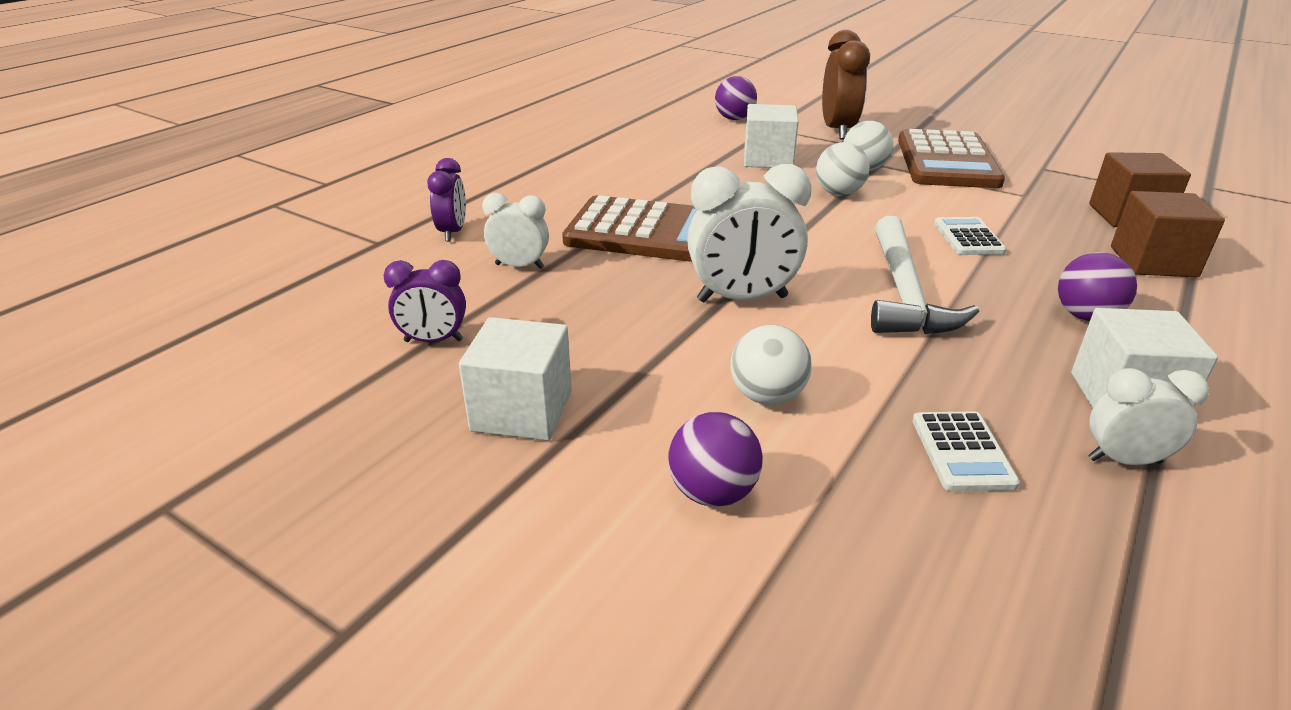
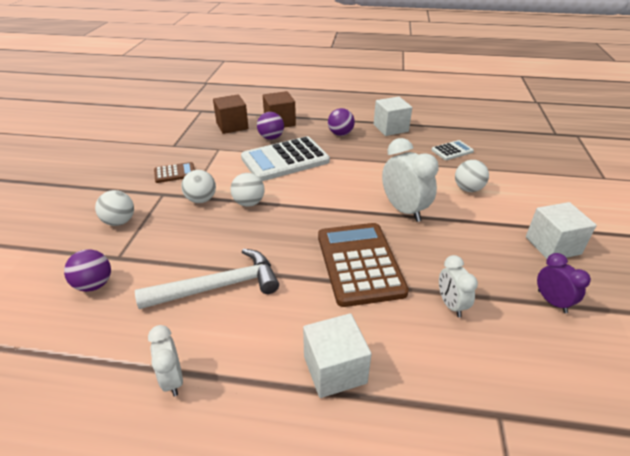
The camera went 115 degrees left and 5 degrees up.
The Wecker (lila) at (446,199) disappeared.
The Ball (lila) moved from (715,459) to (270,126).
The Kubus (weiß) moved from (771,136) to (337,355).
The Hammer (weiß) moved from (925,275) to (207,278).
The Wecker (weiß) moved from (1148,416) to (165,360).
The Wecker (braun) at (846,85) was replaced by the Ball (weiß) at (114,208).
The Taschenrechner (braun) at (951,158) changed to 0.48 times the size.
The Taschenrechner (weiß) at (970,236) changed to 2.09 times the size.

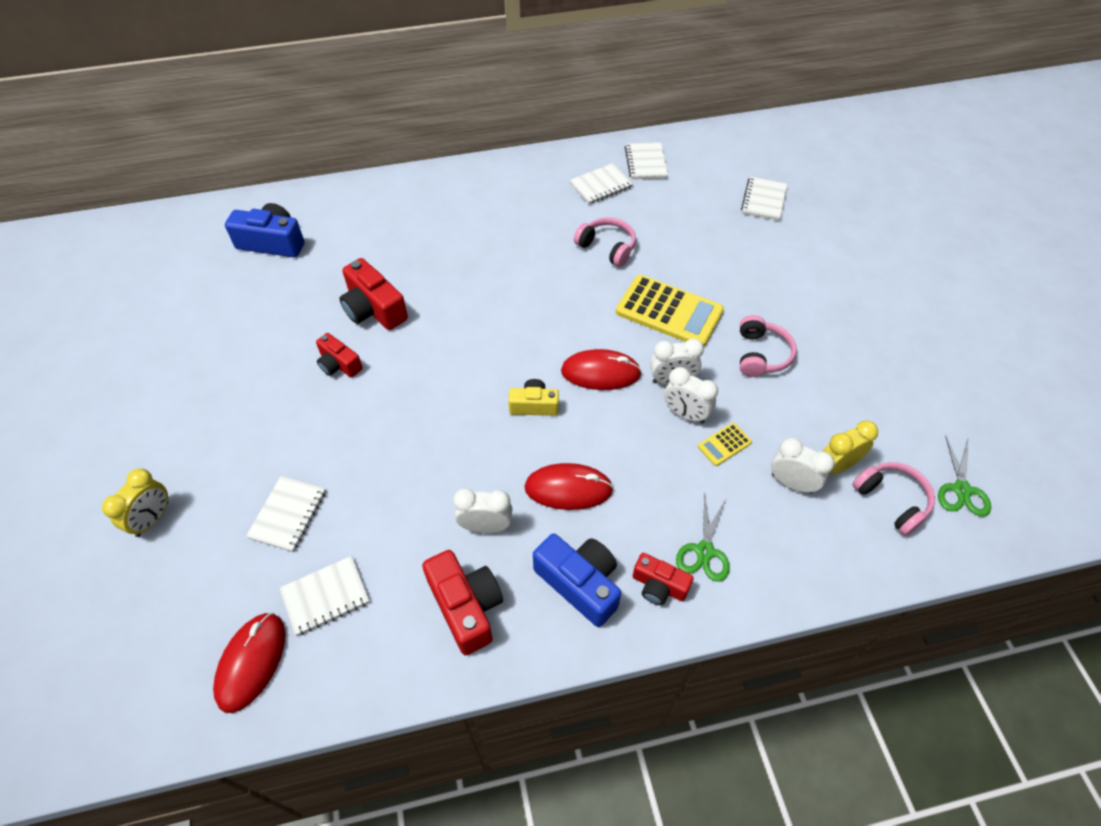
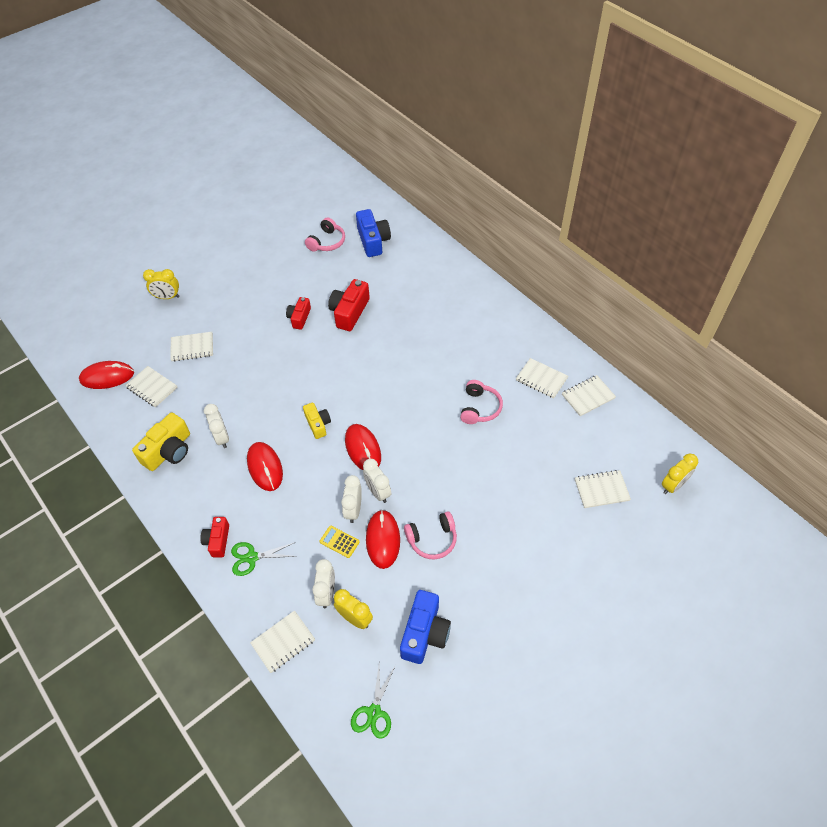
The camera went 65 degrees right and 0 degrees up.
The Taschenrechner (gelb) at (670,311) disappeared.
The Notizbuch (weiß) at (282,641) appeared.
The Computermaus (rot) at (383,539) appeared.
The Wecker (gelb) at (680,474) appeared.
The Kamera (blau) moved from (577,580) to (425,627).
The Kopfhörer (rosa) moved from (893,499) to (325,234).
The Kamera (rot) at (462,602) became the Kamera (gelb) at (161,442).
The Schere (grün) at (964,476) turned 60 degrees counterclockwise.

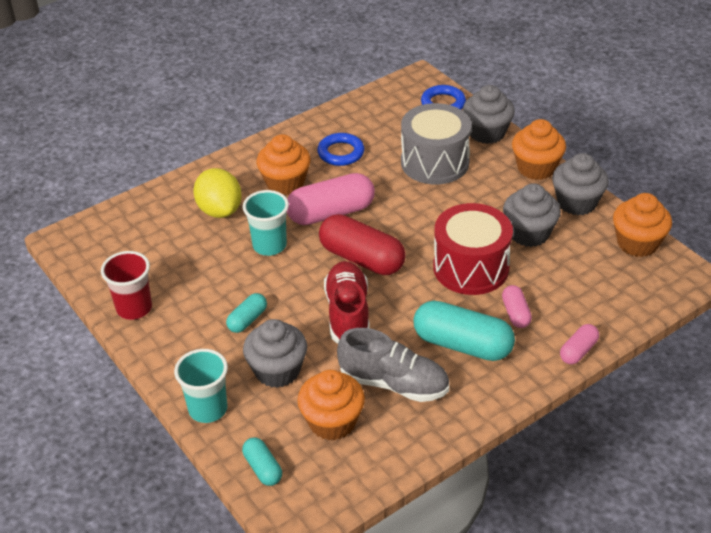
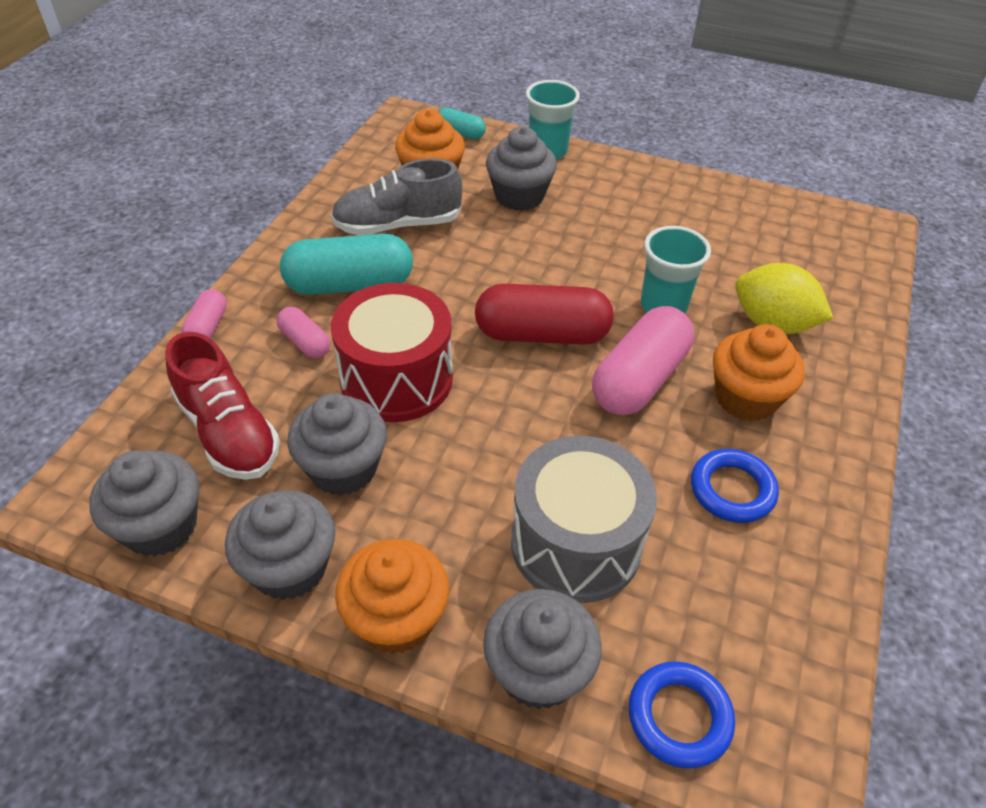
The camera went 145 degrees right and 5 degrees up.
The Becher (rot) at (126,285) disappeared.
The Kapsel (türkis) at (246,313) disappeared.
The Schuh (rot) moved from (347,302) to (222,406).
The Muffin (orange) at (642,225) became the Muffin (grau) at (144,503).

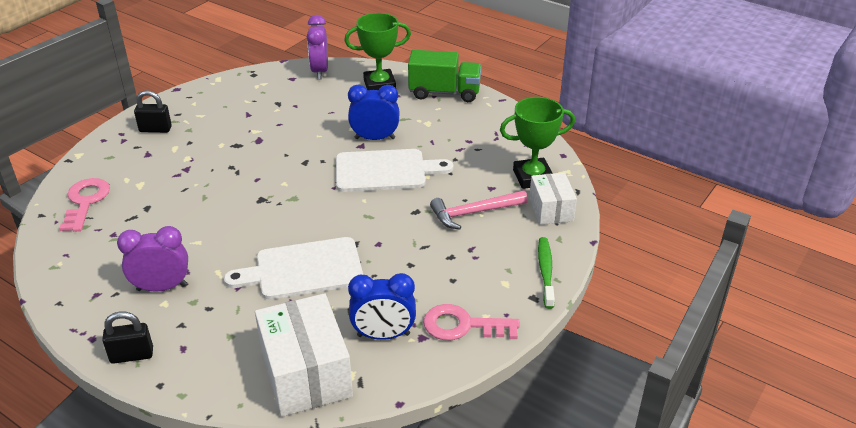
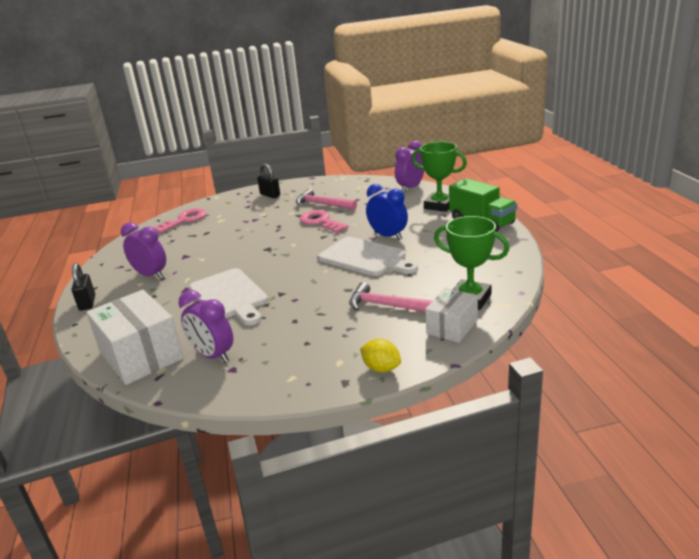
The camera went 45 degrees right and 10 degrees down.
The Hammer (rosa) at (326,199) appeared.
The Schlüssel (rosa) moved from (471,322) to (324,221).
The Zahnbürste (grün) at (546,273) was replaced by the Zitrone (gelb) at (380,356).
The Wecker (blau) at (382,306) became the Wecker (lila) at (206,326).
The Vorhängeschloss (schwarz) at (127,337) turned 45 degrees clockwise.
The Schneidebrett (weiß) at (293,268) turned 150 degrees counterclockwise.
The Schachtel (weiß) at (304,355) turned 60 degrees counterclockwise.

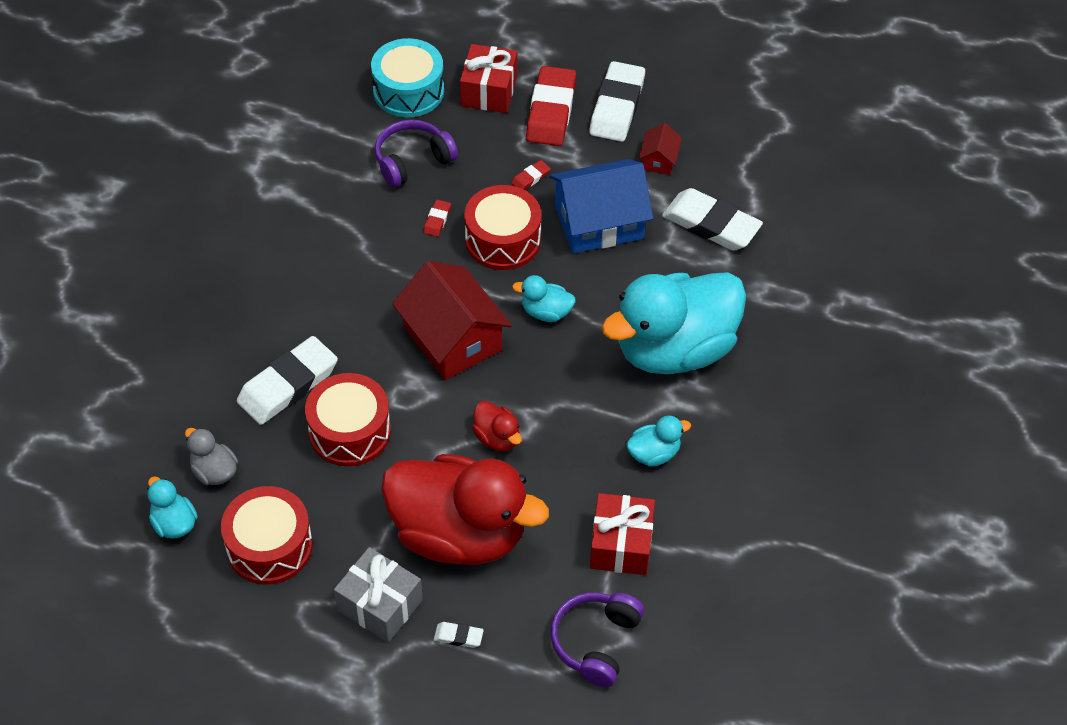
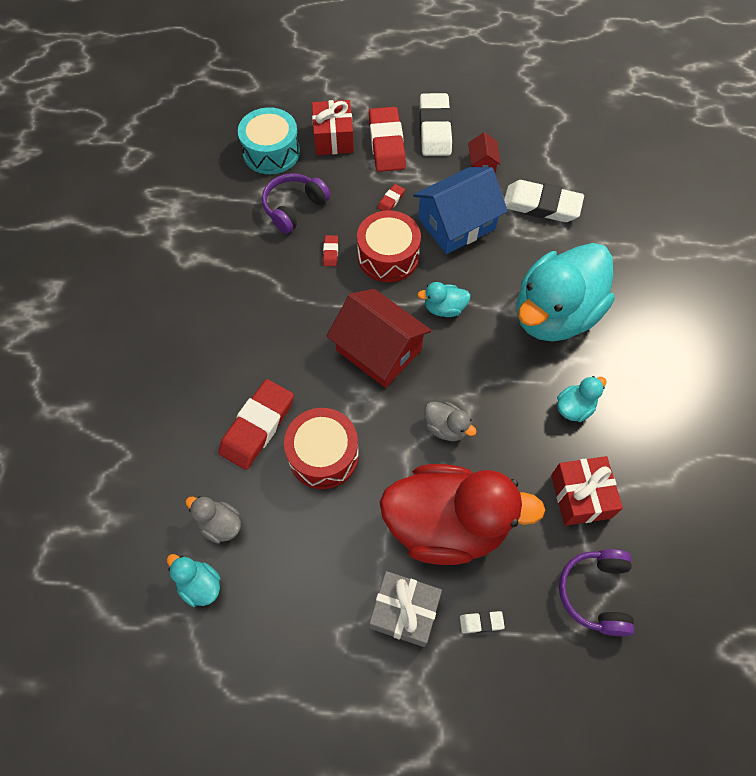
The camera went 15 degrees left and 10 degrees up.
The Trommel (rot) at (267,535) disappeared.
The Radiergummi (weiß) at (287,380) became the Radiergummi (rot) at (256,424).
The Ente (rot) at (497,426) became the Ente (grau) at (450,421).

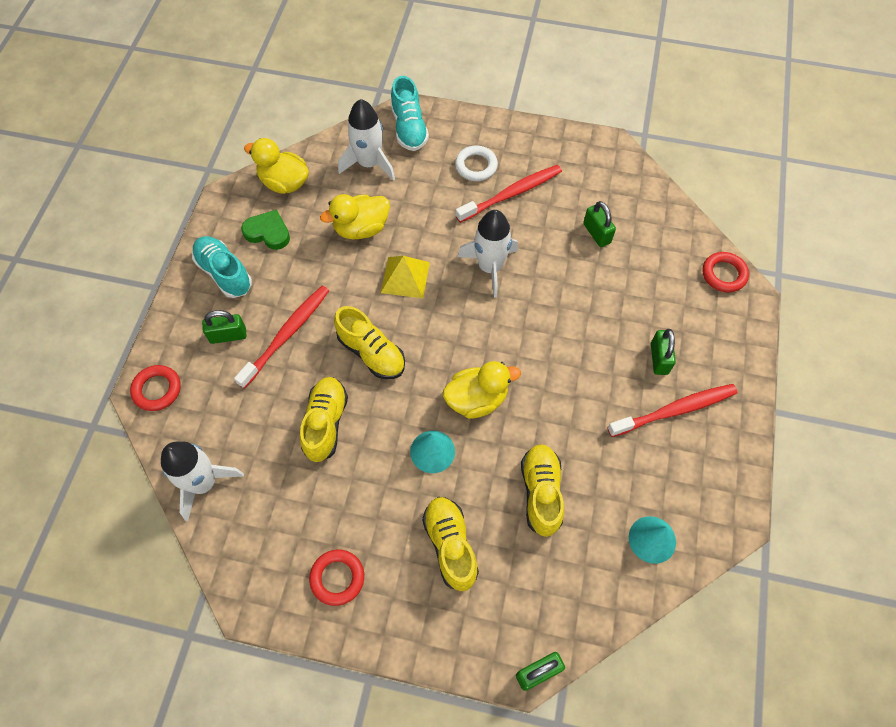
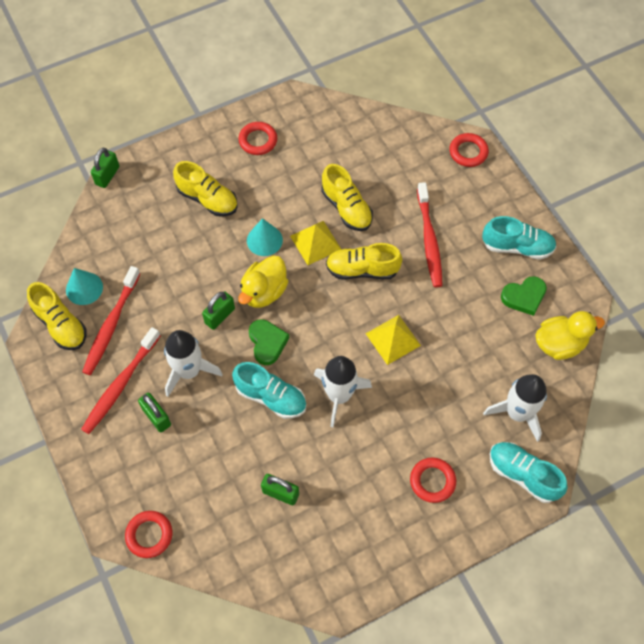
The camera went 140 degrees right and 0 degrees up.
The Ente (gelb) at (355,216) disappeared.
The Schuh (türkis) at (269,390) appeared.
The Herz (grün) at (269,342) appeared.
The Pyramide (gelb) at (315,243) appeared.
The Rakete (weiß) moved from (202,481) to (193,363).
The Vorhängeschloss (grün) moved from (224,327) to (218,310).
The Zahnbürste (rot) moved from (509,194) to (111,320).
The Schuh (gelb) moved from (542,490) to (57,316).
The Ring (weiß) at (476,163) became the Ring (rot) at (433,480).

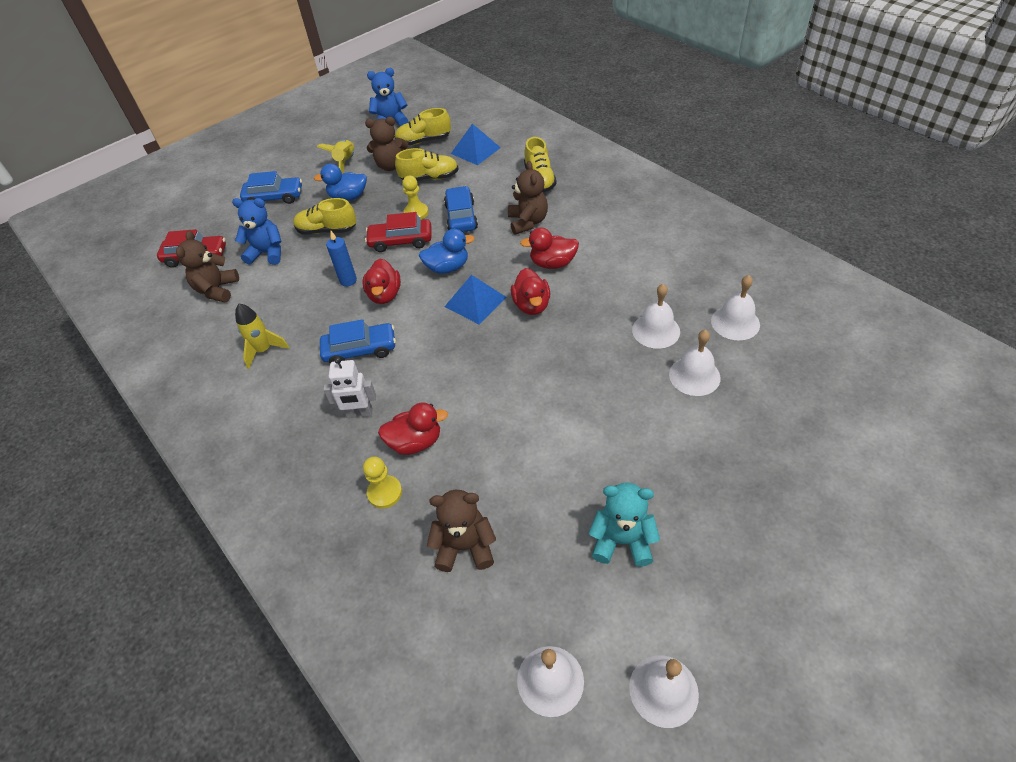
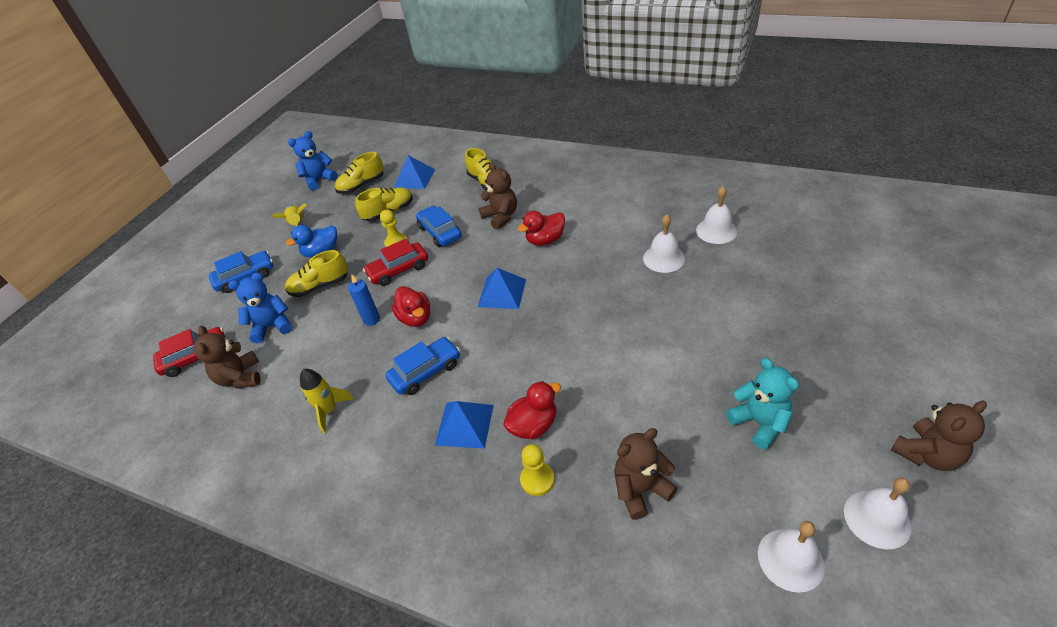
The camera went 25 degrees left and 5 degrees down.
The Ente (blau) at (446,251) disappeared.
The Ente (rot) at (530,291) disappeared.
The Glocke (weiß) at (694,363) disappeared.
The Teddybär (braun) moved from (386,144) to (939,436).
The Roboter (weiß) at (349,387) was replaced by the Pyramide (blau) at (464,425).
The Teddybär (türkis) at (624,525) turned 75 degrees clockwise.

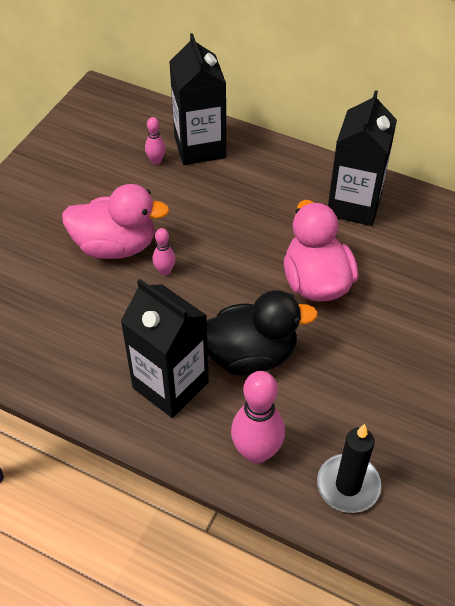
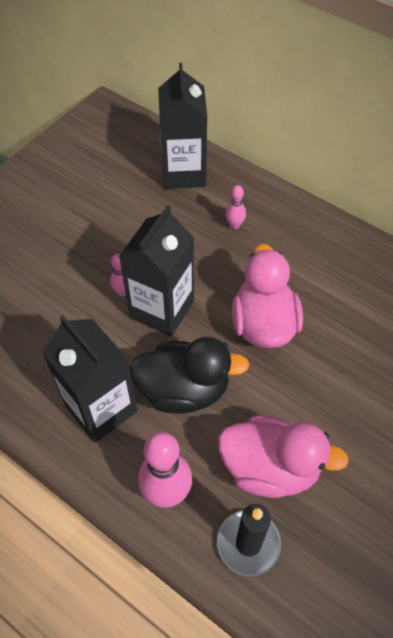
The camera went 10 degrees right and 5 degrees up.
The Ente (rosa) moved from (116,221) to (283,456).
The Bowlingkegel (rosa) moved from (155,141) to (236,207).
The Getränkekarton (schwarz) moved from (362,158) to (156,271).

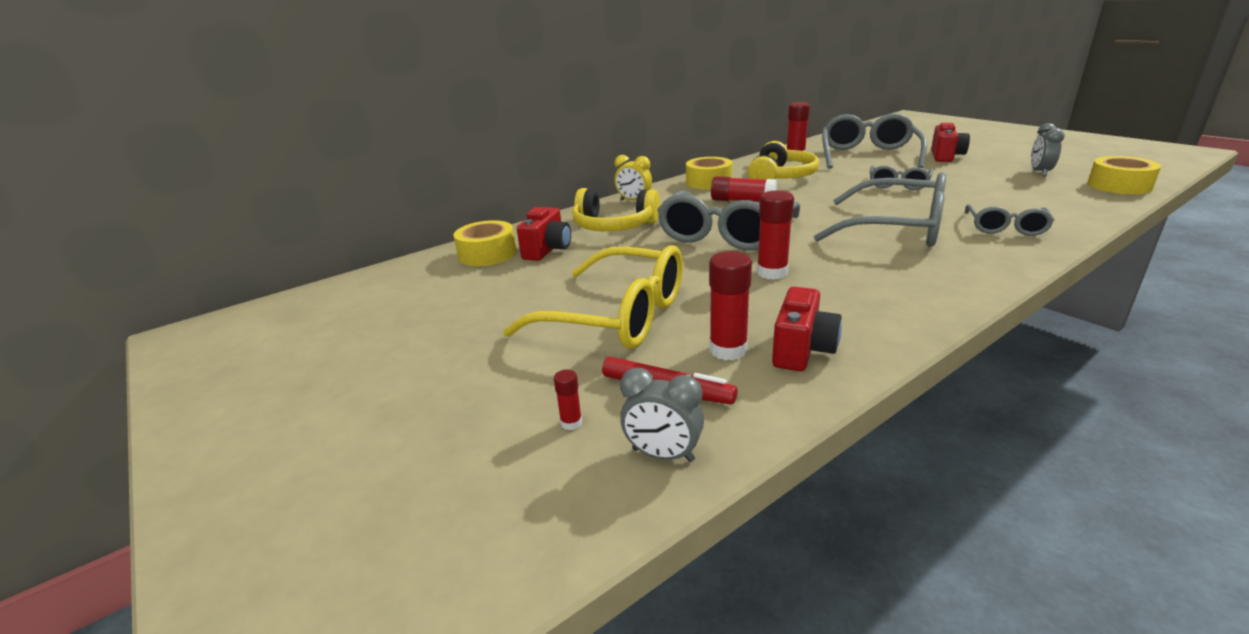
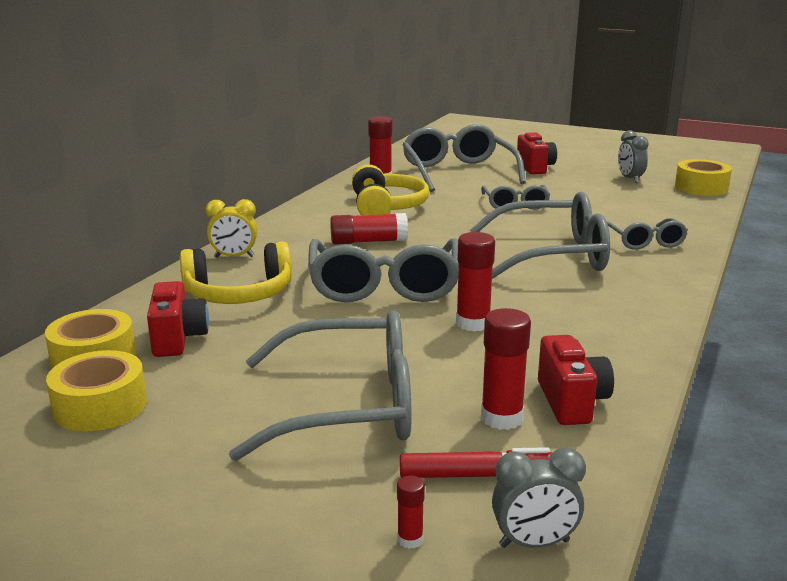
The camera went 30 degrees left and 5 degrees down.
The Klebeband (gelb) moved from (709,173) to (96,391).
The Brille (gelb) at (593,297) became the Brille (grau) at (320,385).

